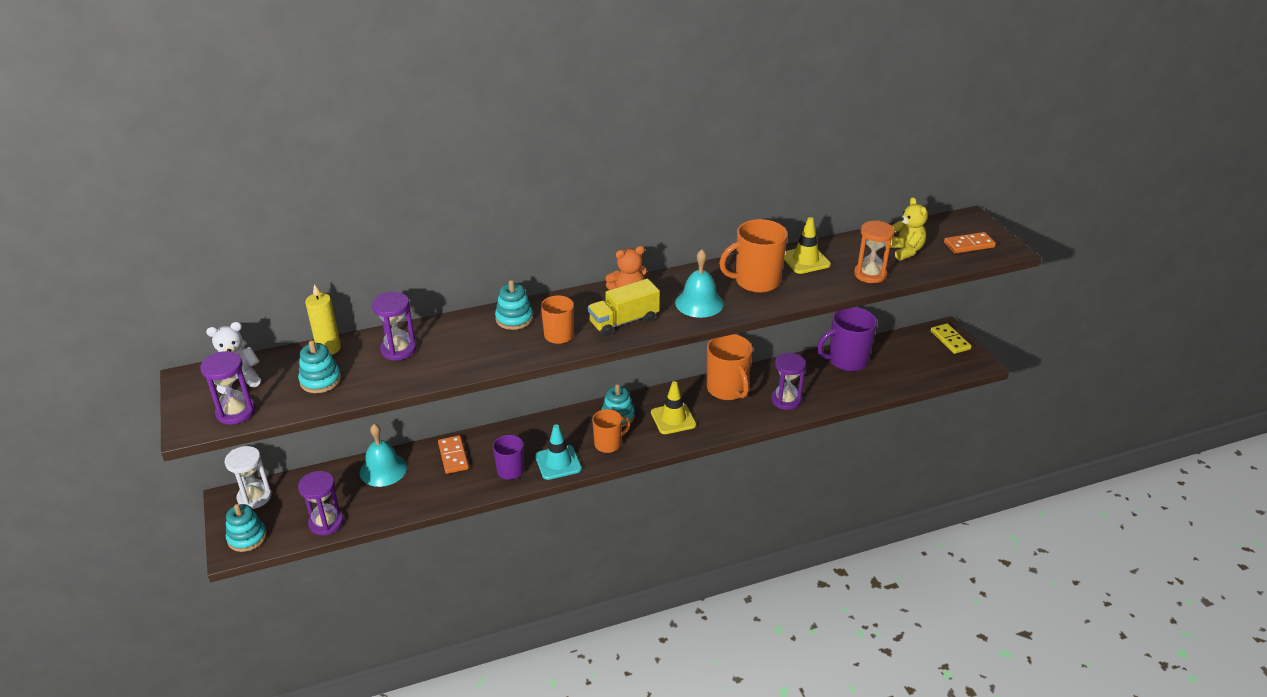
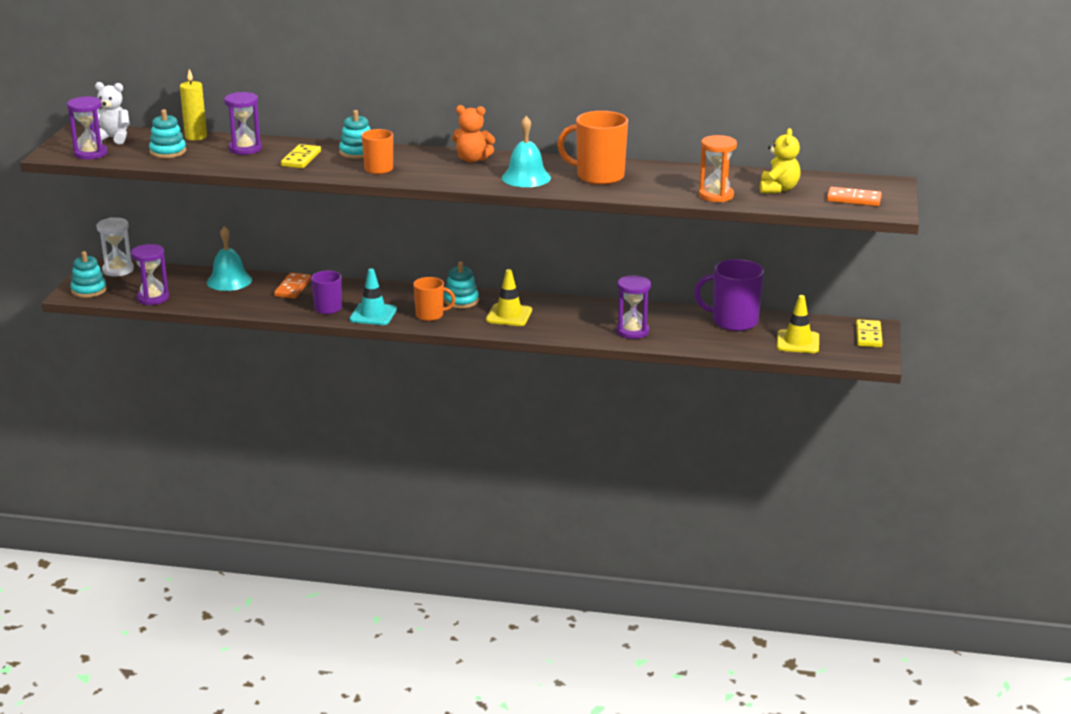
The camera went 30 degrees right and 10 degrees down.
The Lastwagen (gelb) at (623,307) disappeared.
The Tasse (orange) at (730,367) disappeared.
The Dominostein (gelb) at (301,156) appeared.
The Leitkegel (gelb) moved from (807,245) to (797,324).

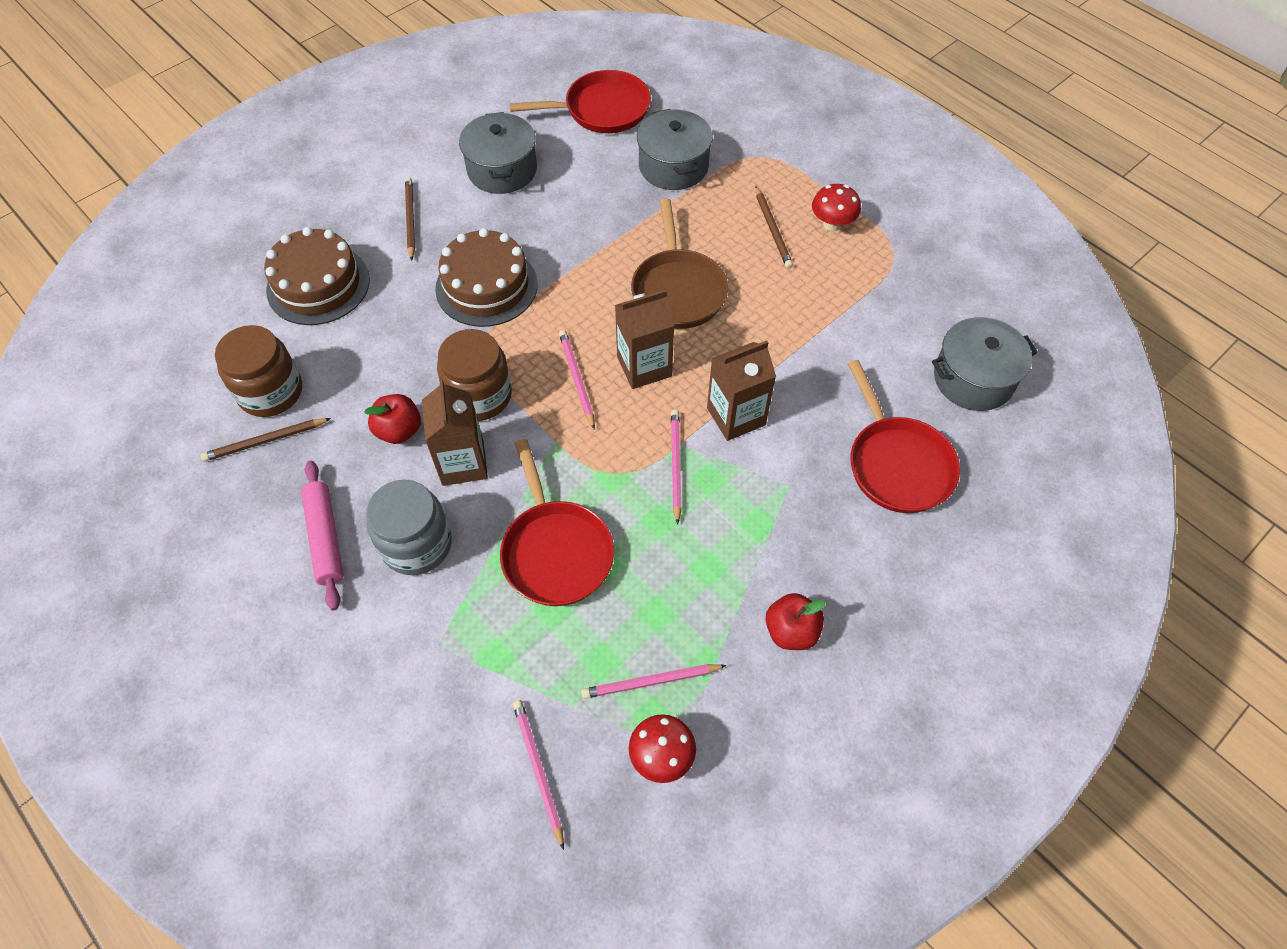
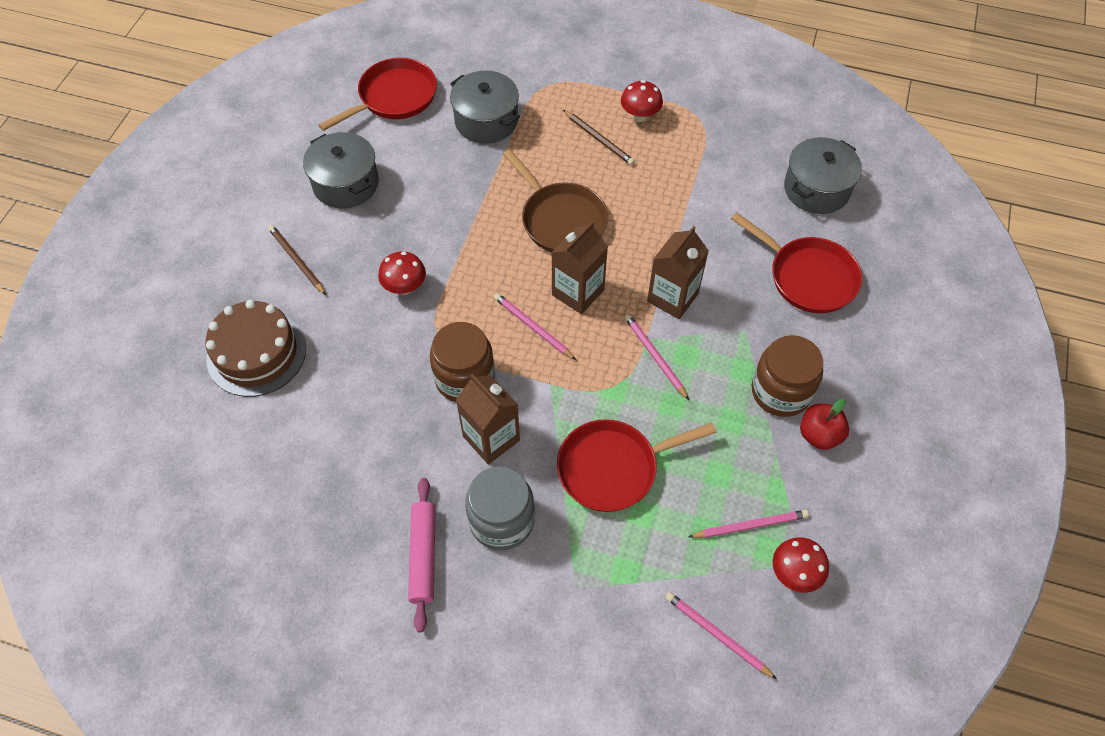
The camera went 30 degrees left and 0 degrees up.
The Bleistift (braun) at (266,440) disappeared.
The Apfel (rot) at (392,419) disappeared.
The Einmachglas (braun) moved from (258,371) to (787,376).
The Kuchen (braun) at (486,277) was replaced by the Pilz (rot) at (402,273).
The Nudelholz (rosa) at (322,535) turned 45 degrees clockwise.
The Pfanne (rot) at (557,522) turned 120 degrees clockwise.
The Bleistift (rosa) at (654,681) turned 150 degrees counterclockwise.

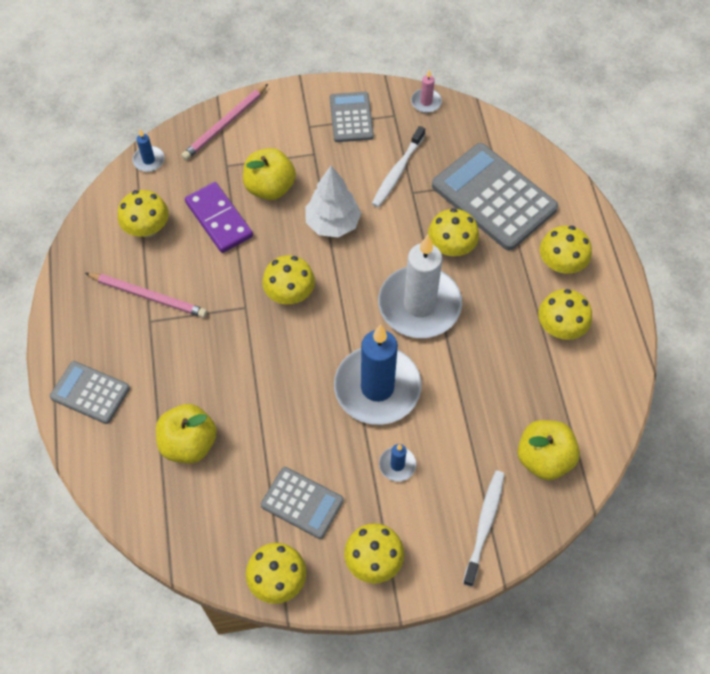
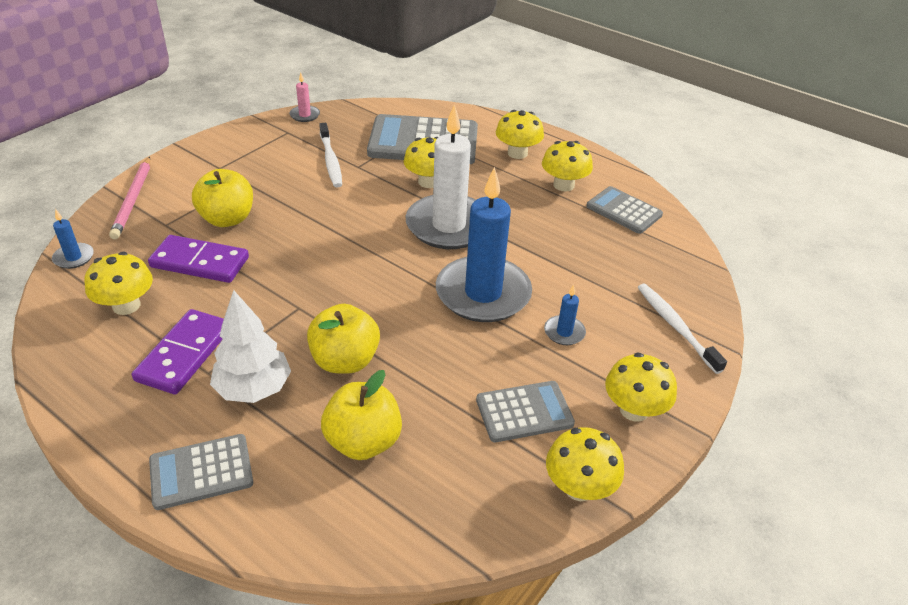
The camera went 45 degrees left and 20 degrees down.
The Pilz (gelb) at (288,279) disappeared.
The Baum (weiß) moved from (333,202) to (250,346).
The Taschenrechner (grau) moved from (352,117) to (624,210).
The Apfel (gelb) moved from (549,450) to (343,339).
The Bleistift (rosa) at (146,295) was replaced by the Dominostein (lila) at (178,351).

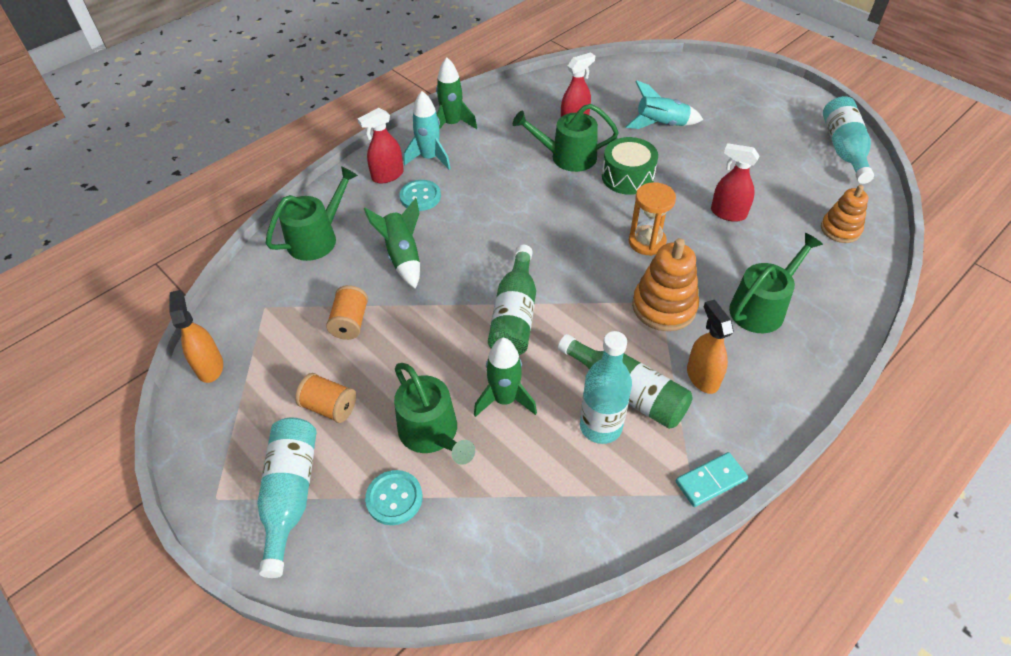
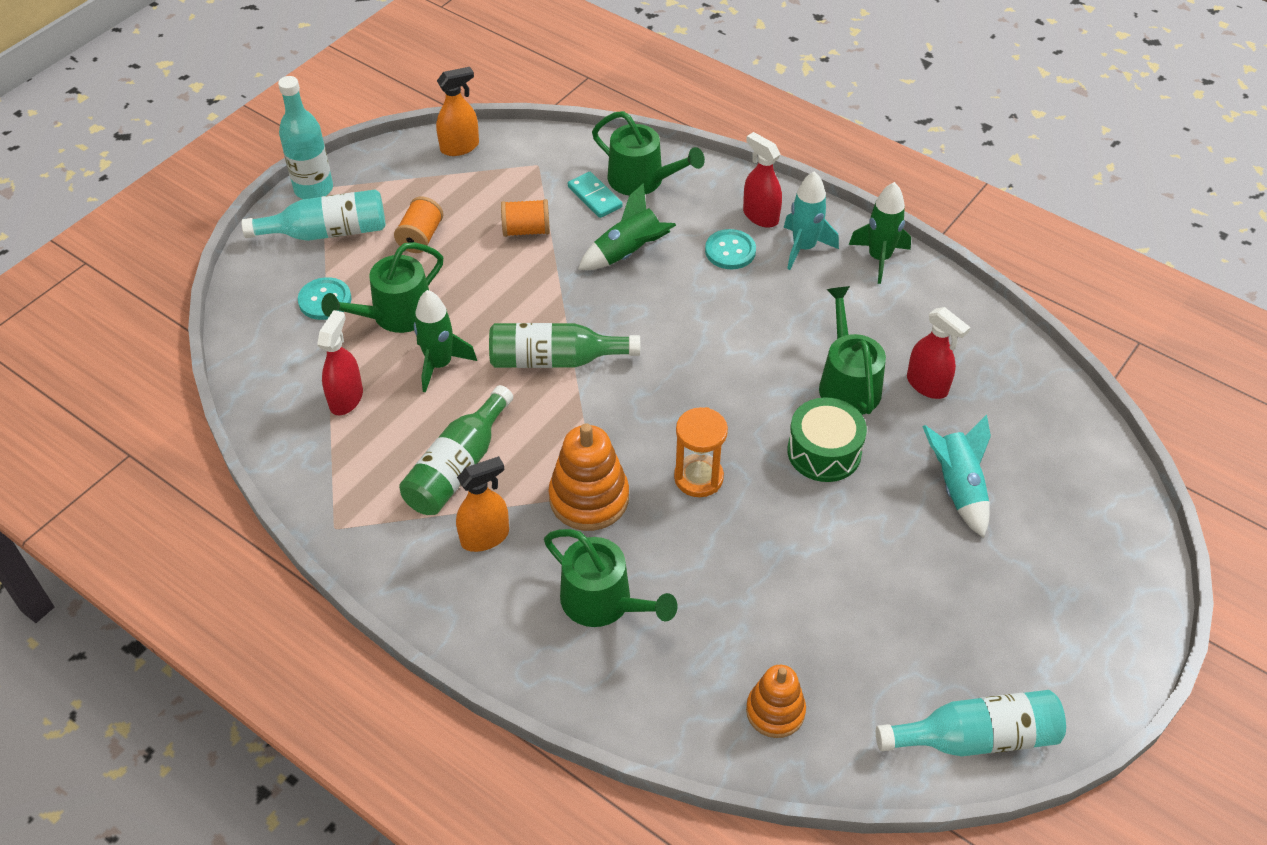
The camera went 80 degrees right and 0 degrees up.
The Flasche (türkis) moved from (606,387) to (305,137).
The Dominostein (türkis) moved from (712,479) to (595,195).
The Sprühflasche (rot) moved from (735,182) to (340,362).

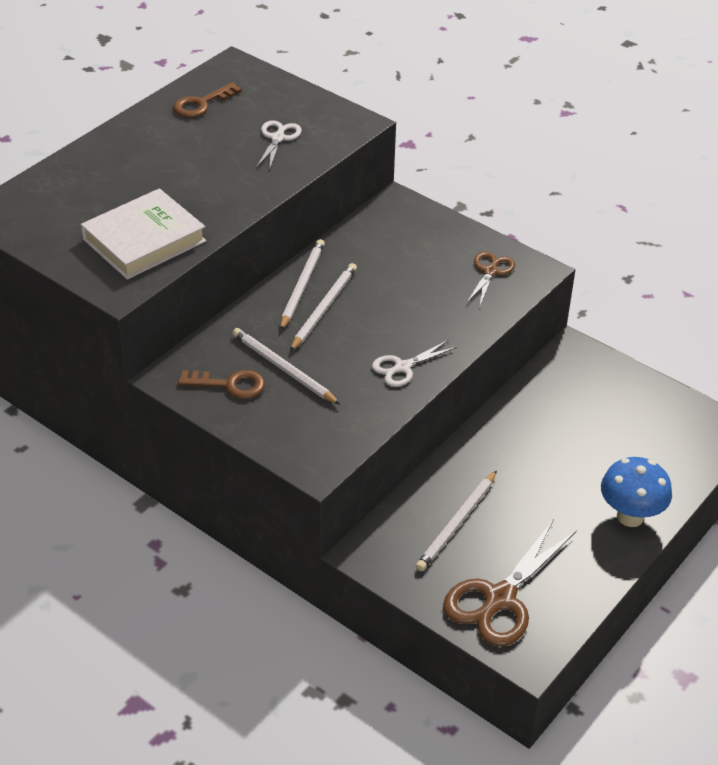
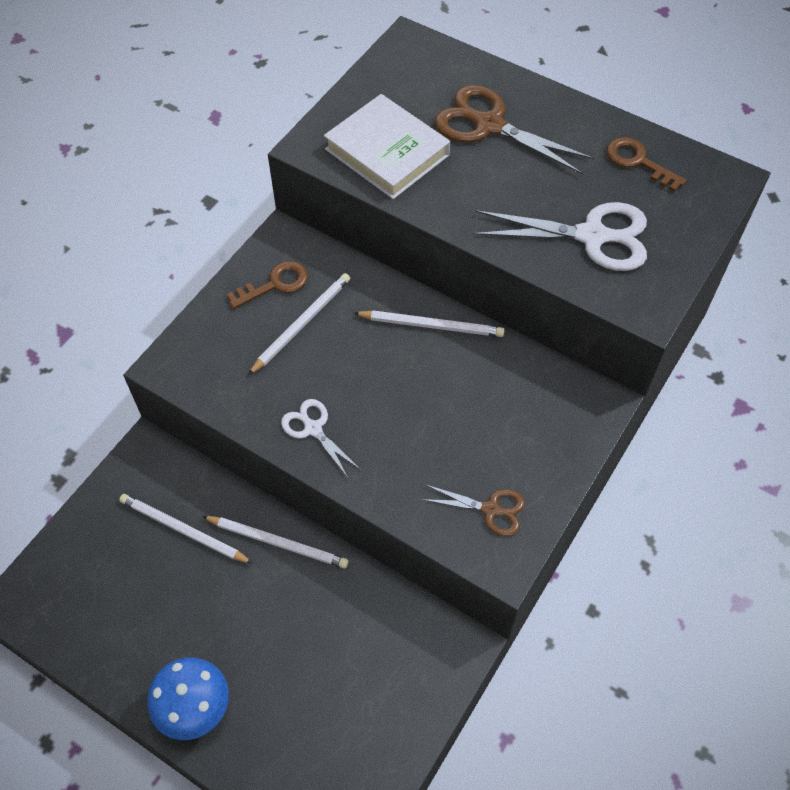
The camera went 85 degrees right and 15 degrees up.
The Bleistift (weiß) moved from (323,307) to (275,542).
The Schere (braun) moved from (510,582) to (514,129).
The Schlüssel (braun) at (221,384) turned 120 degrees counterclockwise.
The Schere (weiß) at (279,145) changed to 1.80 times the size.

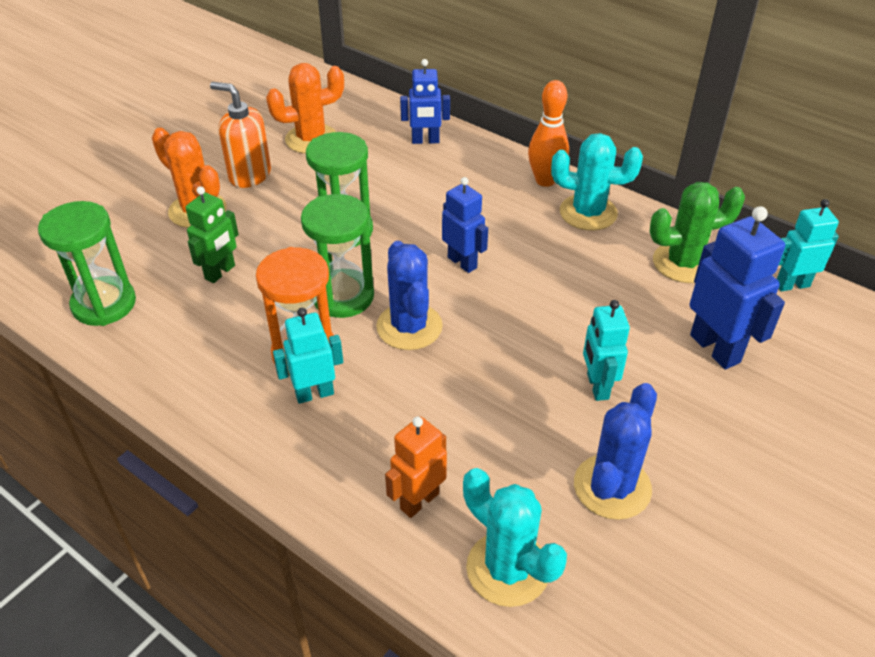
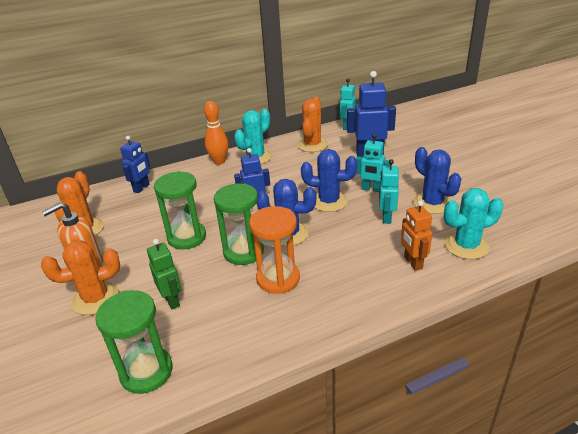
The camera went 60 degrees left and 10 degrees down.
The Kaktus (blau) at (329,180) appeared.
The Roboter (türkis) moved from (308,356) to (389,191).
The Kaktus (grün) at (697,232) became the Kaktus (orange) at (312,124).

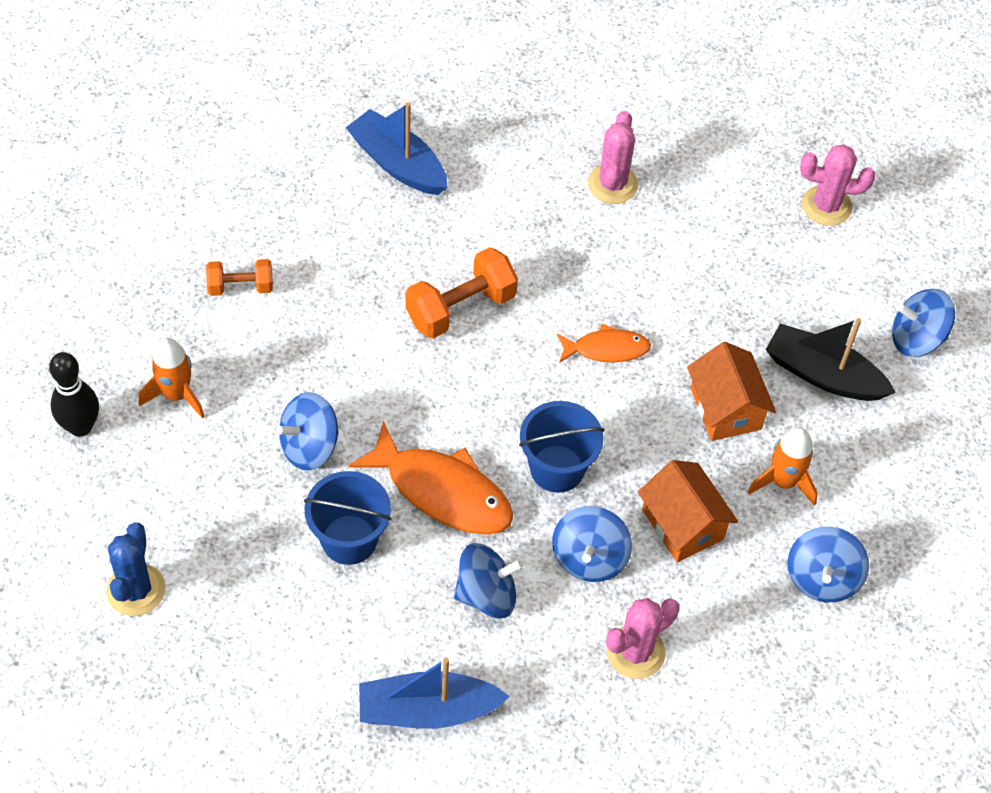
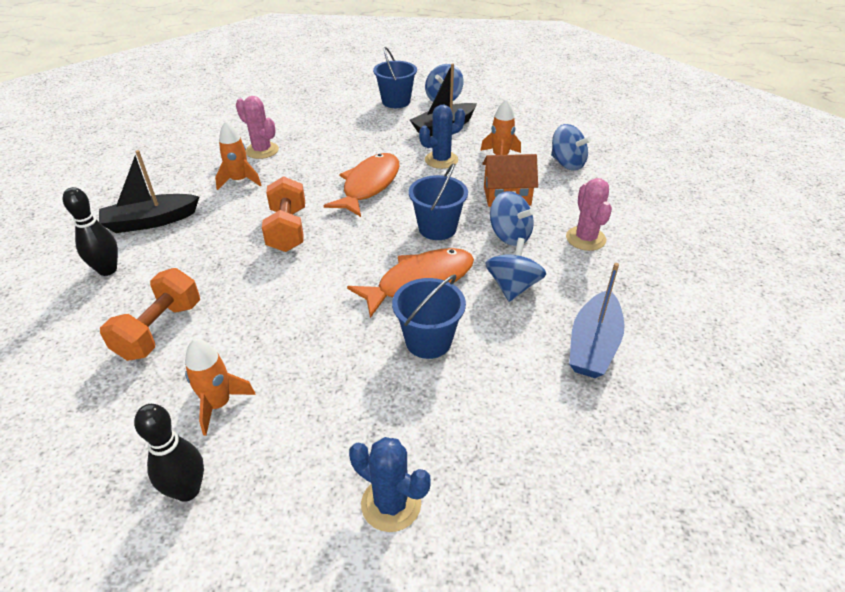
The camera went 60 degrees left and 15 degrees down.
The Kreisel (blau) at (307,431) disappeared.
The Kaktus (rosa) at (837,185) disappeared.
The Bowlingkegel (schwarz) at (90,231) appeared.
The Rakete (orange) at (238,155) appeared.
The Eimer (blau) at (395,77) appeared.
The Haus (orange) at (731,391) was replaced by the Kaktus (blau) at (442,137).
The Boot (blau) at (397,149) became the Boot (schwarz) at (149,191).
The Hantel (orange) at (239,277) changed to 1.64 times the size.
The Fisch (orange) at (604,343) changed to 1.75 times the size.

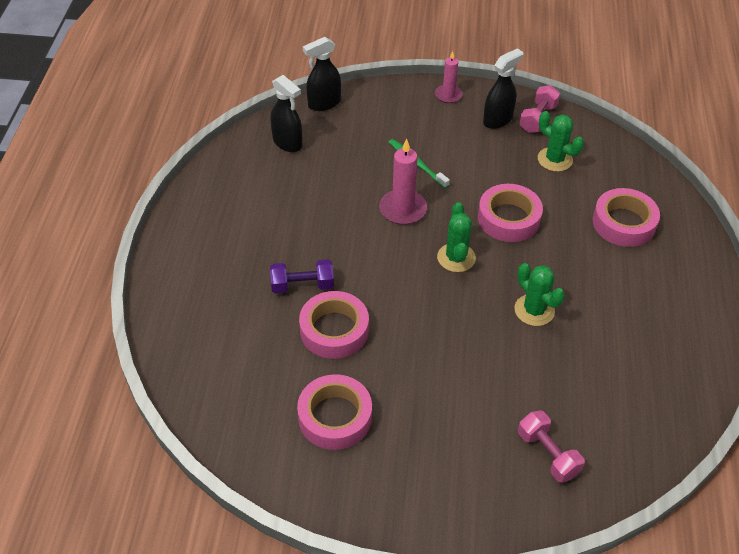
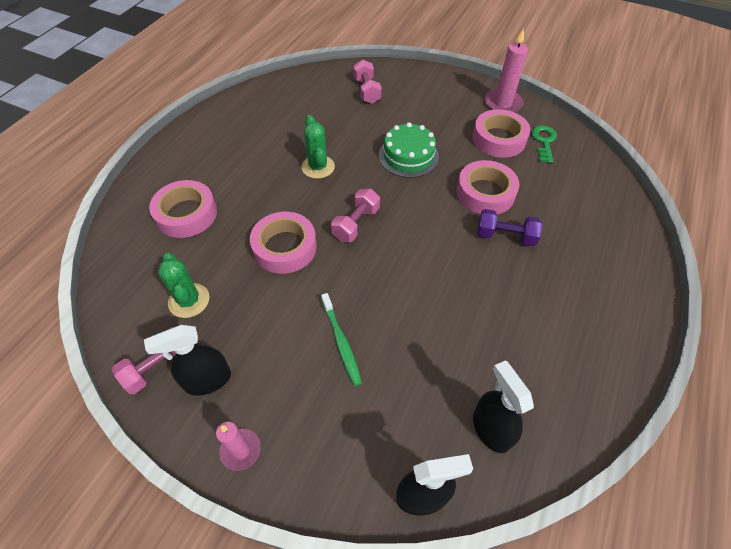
The camera went 160 degrees left and 5 degrees up.
The Kuchen (grün) at (409,150) appeared.
The Schlüssel (grün) at (544,144) appeared.
The Kerze (rosa) moved from (403,182) to (506,70).
The Kaktus (grün) at (456,237) was replaced by the Hantel (rosa) at (355,215).

